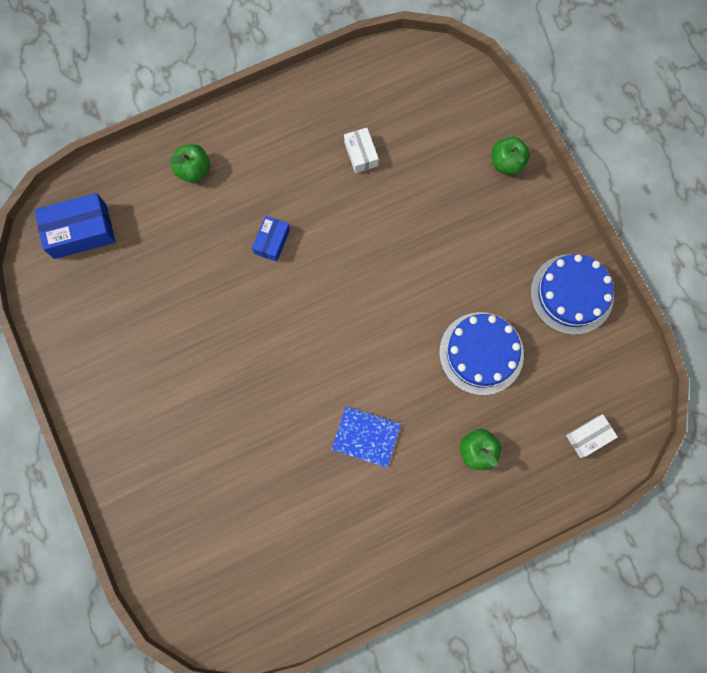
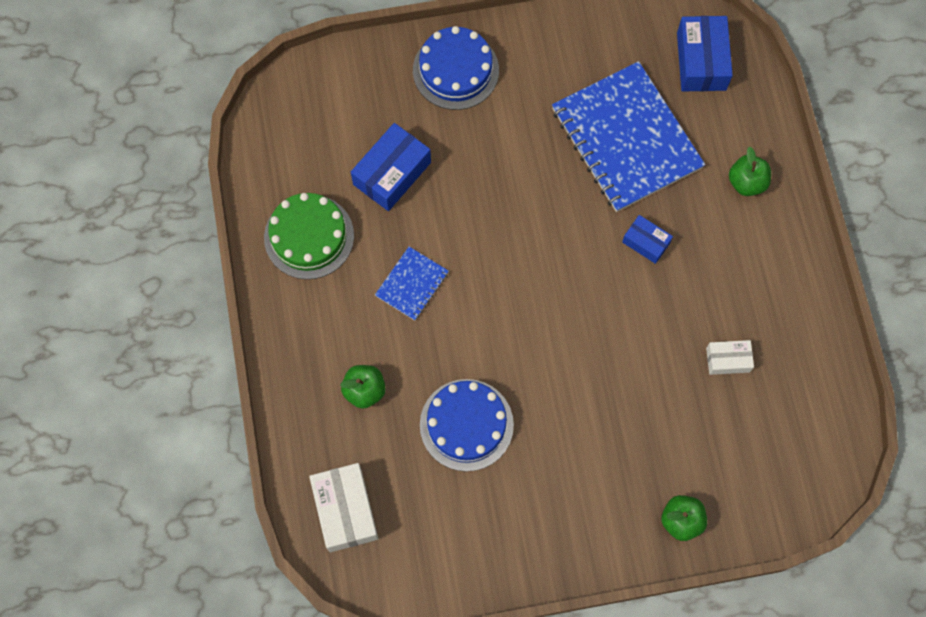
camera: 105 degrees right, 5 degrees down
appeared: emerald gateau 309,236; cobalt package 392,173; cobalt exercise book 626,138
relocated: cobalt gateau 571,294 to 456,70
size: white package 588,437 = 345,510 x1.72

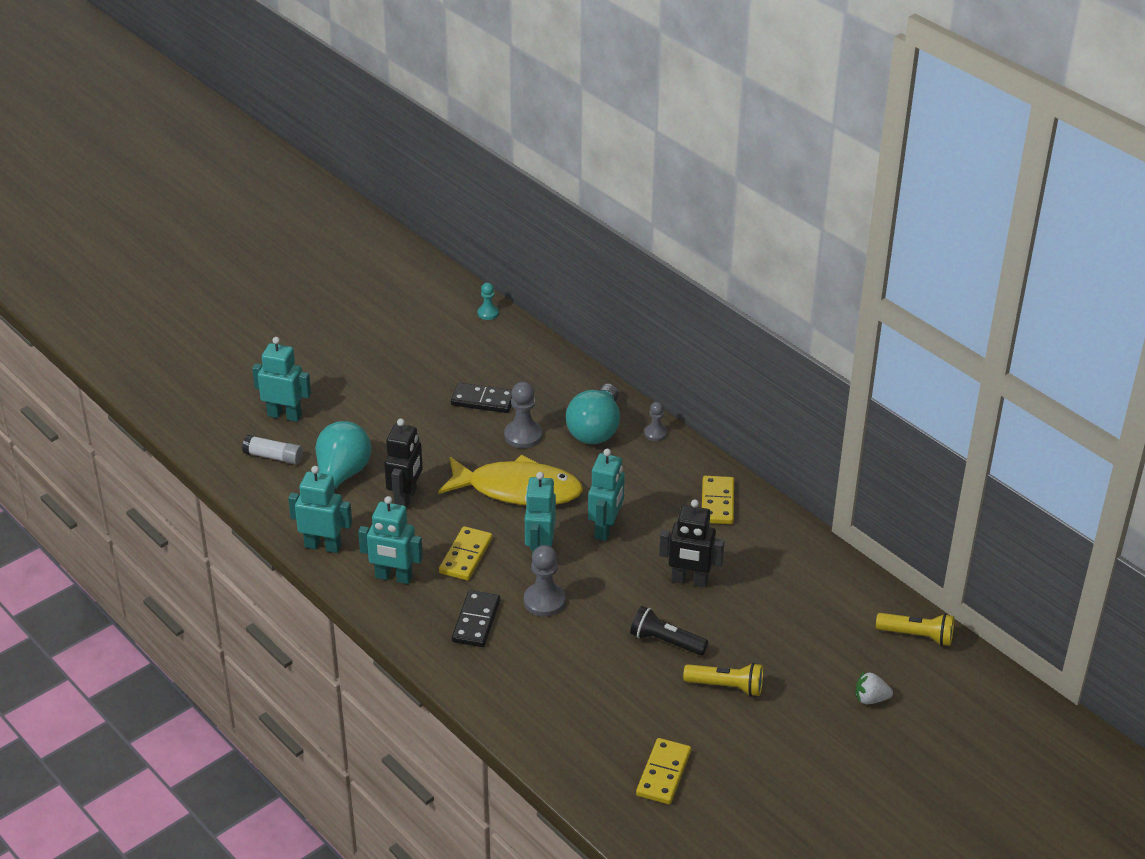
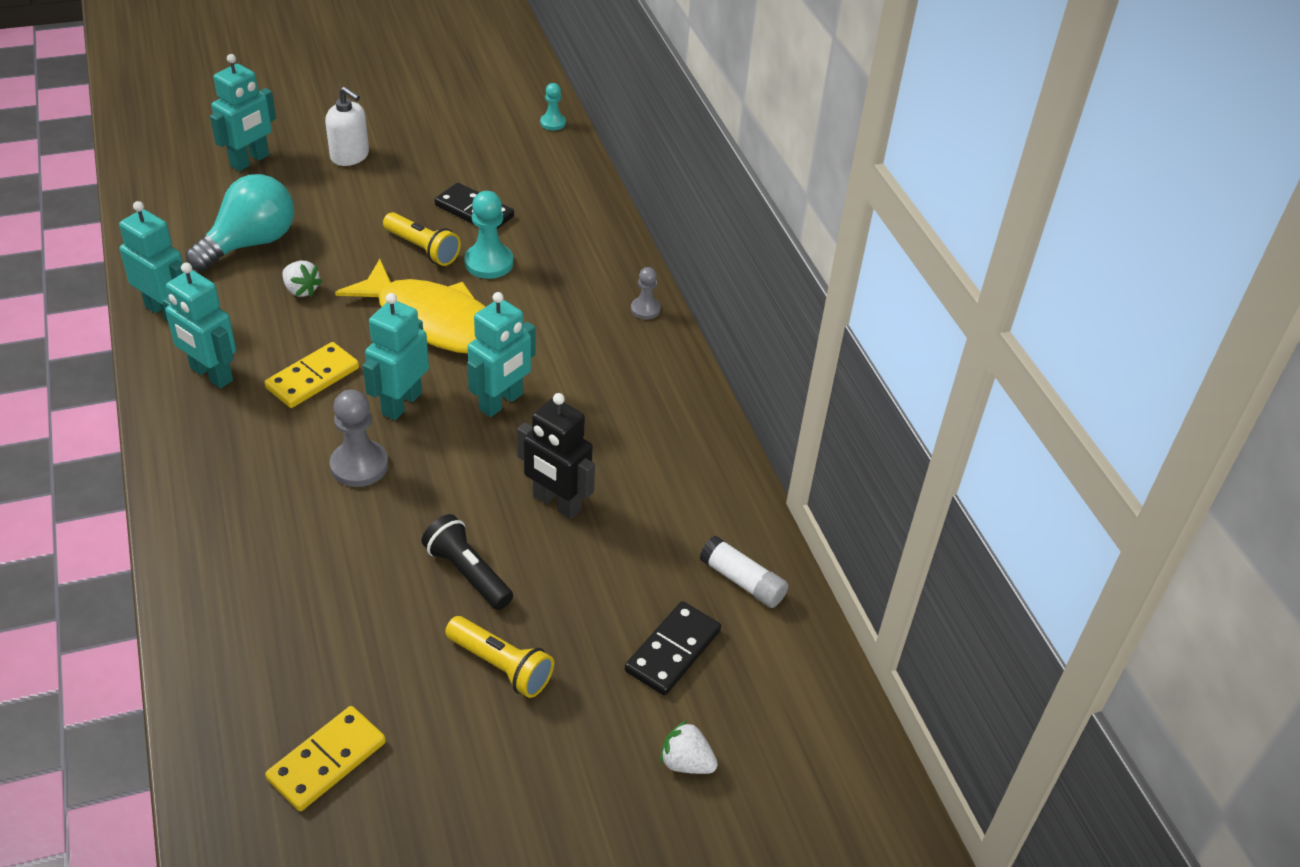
camera: 20 degrees right, 5 degrees up
missing: aqua lightbulb 595,429; yellow domino piece 717,502
appeared: white soap pump 350,156
relocated: white glue stick 273,457 to 742,581; jet-black domino piece 476,621 to 672,651; yellow pocket torch 917,636 to 423,249
exchanged: jet-black toy robot 406,498 to white berry 301,290
colour: grey game pawn 523,435 to aqua game pawn 489,263
spun: aqua toy robot 284,415 = 250,161 90 degrees clockwise

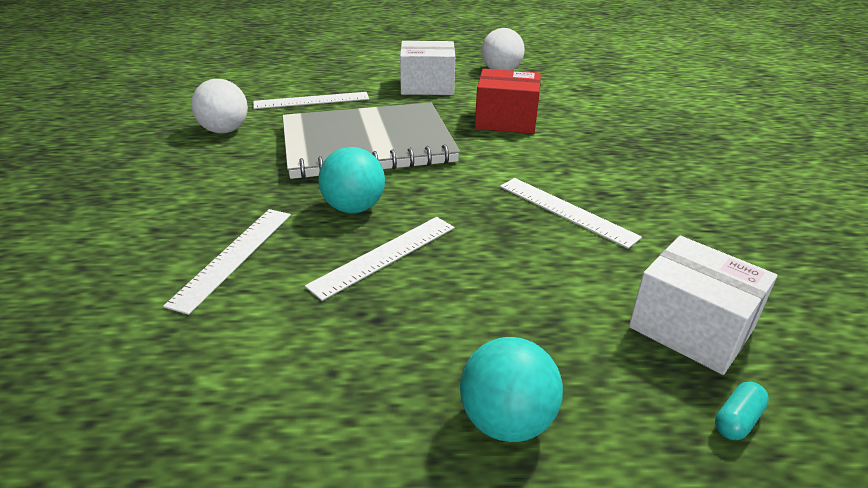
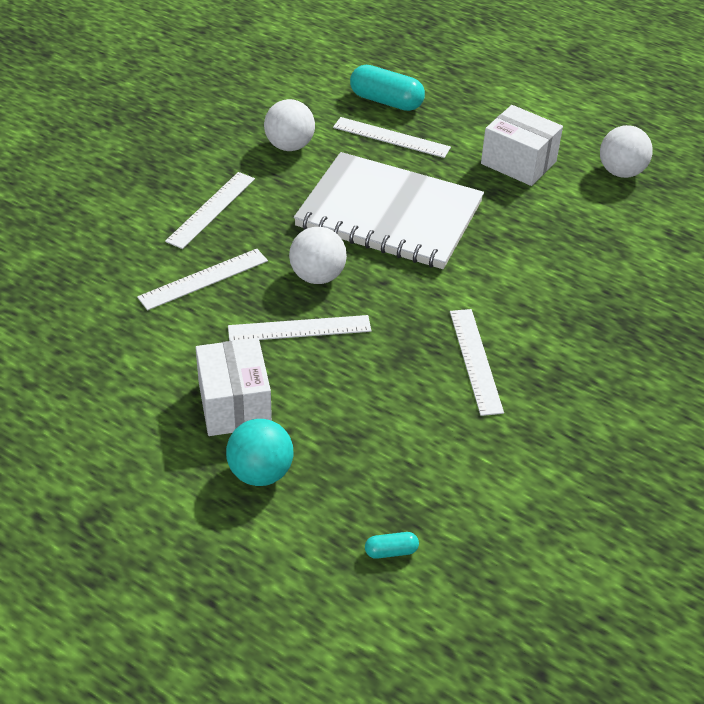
camera: 35 degrees right, 10 degrees up
missing: scarlet package 506,121
appeared: white measuring stick 211,209; aqua capsule 386,101
relocated: white package 690,328 to 234,405
colour: grey exercise book 367,144 to white exercise book 389,214; aqua ball 354,208 to white ball 317,276

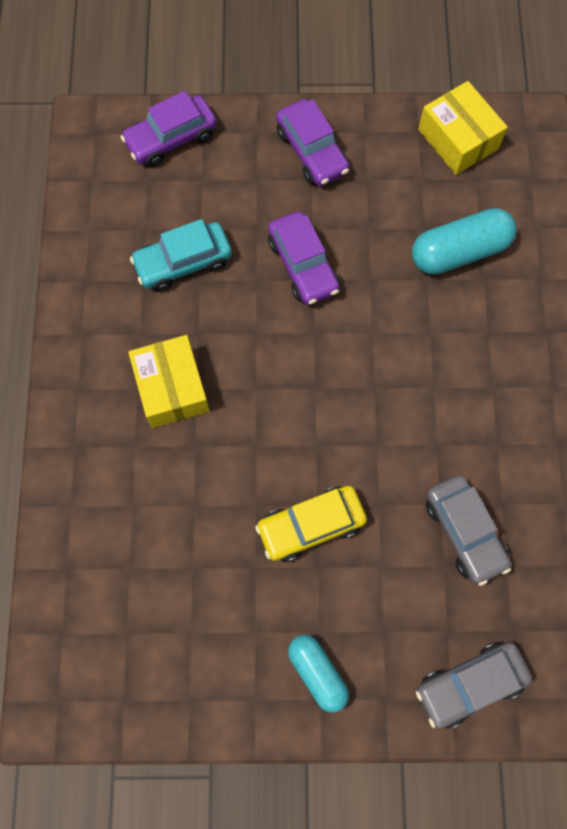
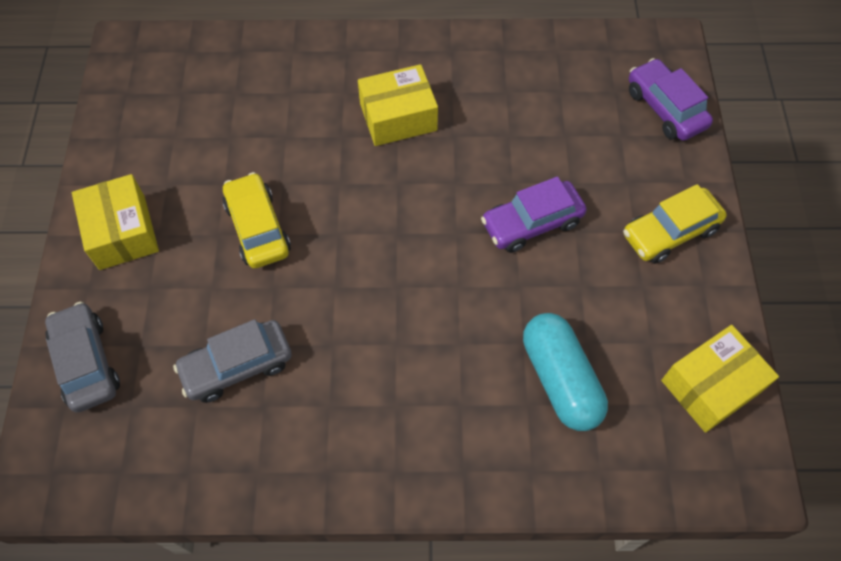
camera: 90 degrees right, 10 degrees down
missing: aqua automobile 183,262
exchanged: aqua capsule 317,673 to yellow package 122,232
colour: purple automobile 312,151 to yellow automobile 669,232

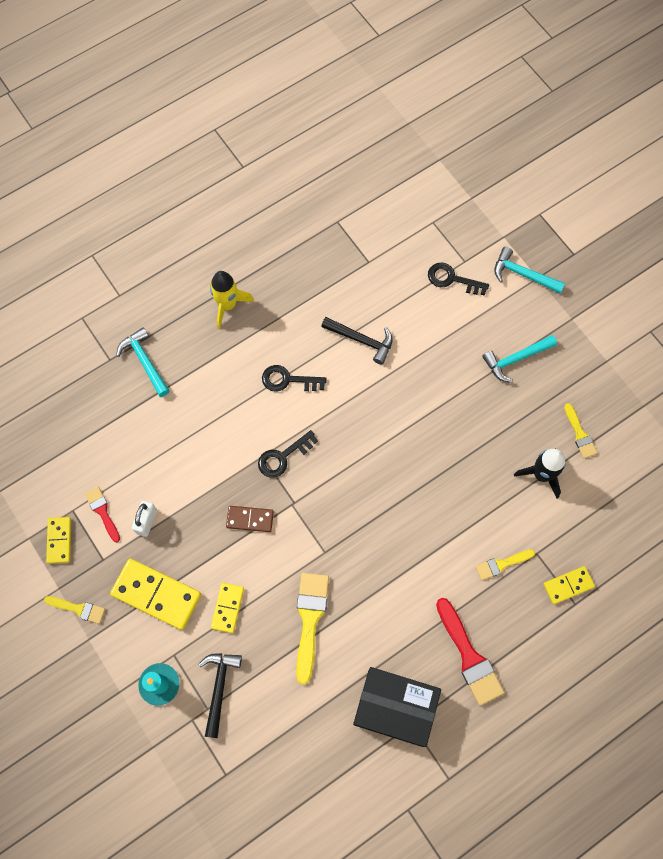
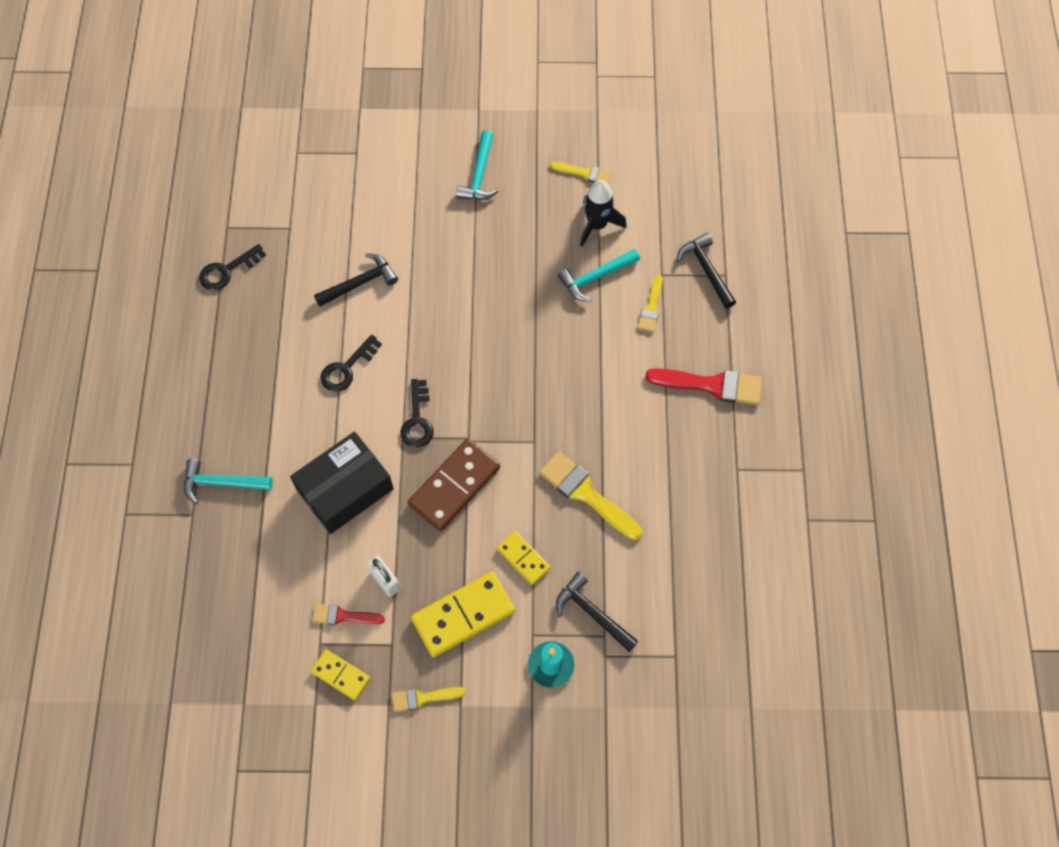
camera: 55 degrees left, 5 degrees down
missing: yellow rocket 227,305
relocated: jet-black package 395,707 to 345,489; jet-black door key 452,279 to 227,271; aqua hammer 522,274 to 595,277
exchanged: yellow domino piece 568,585 to jet-black hammer 706,270
spun: yellow brush 78,609 = 423,698 150 degrees counterclockwise
size: dark brown domino piece 250,519 = 454,486 x1.77

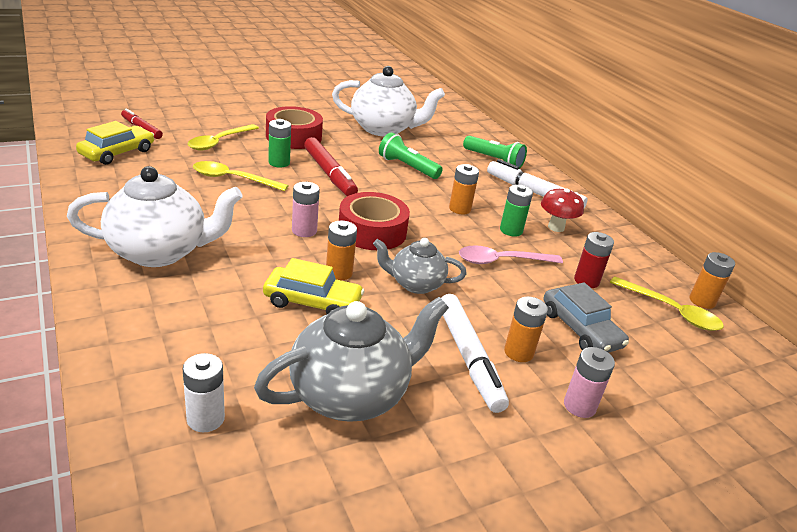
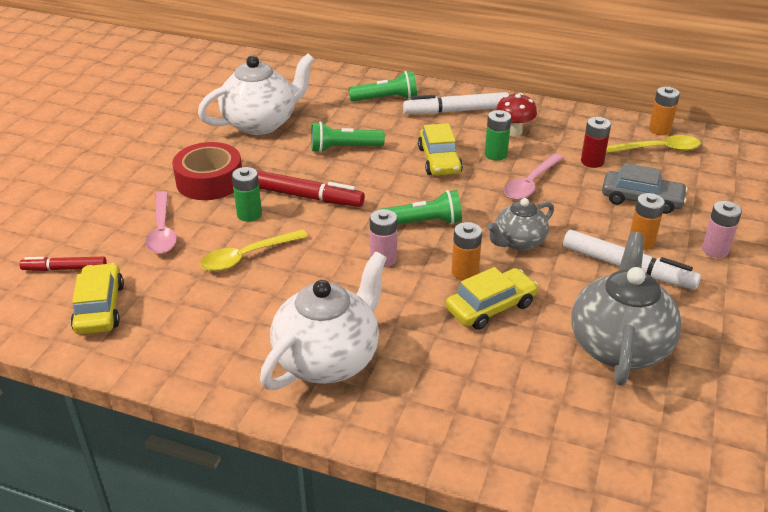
camera: 40 degrees left, 5 degrees up
missing: white power cell 205,419
exchanged: scarlet roll of tape 372,231 to emerald pocket torch 423,223; bright orange power cell 460,209 to yellow automobile 439,160
colour: yellow teaspoon 219,142 to rosy teaspoon 162,231

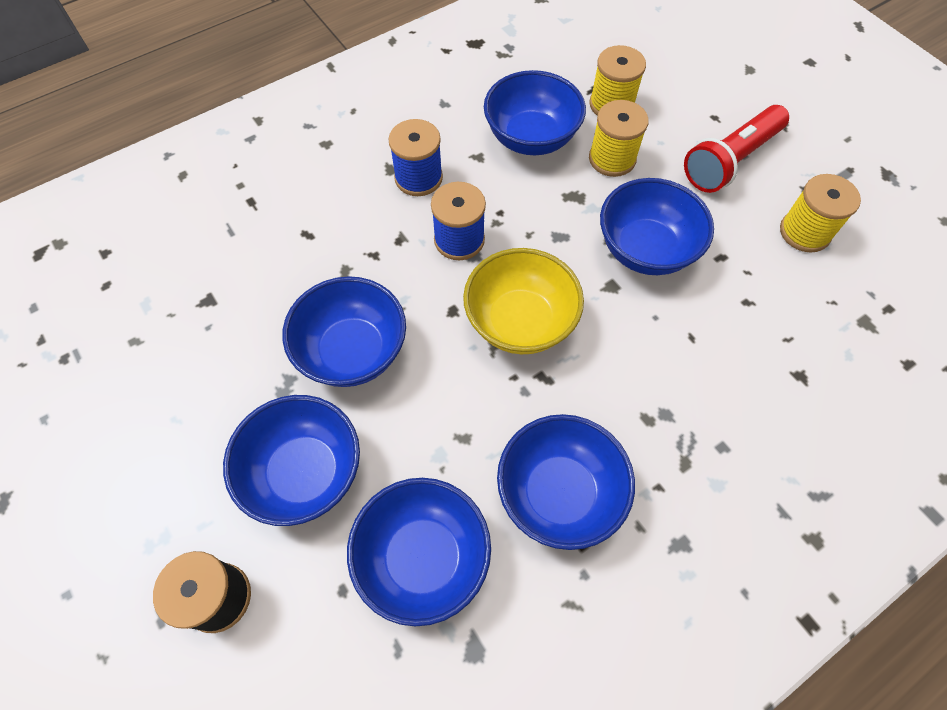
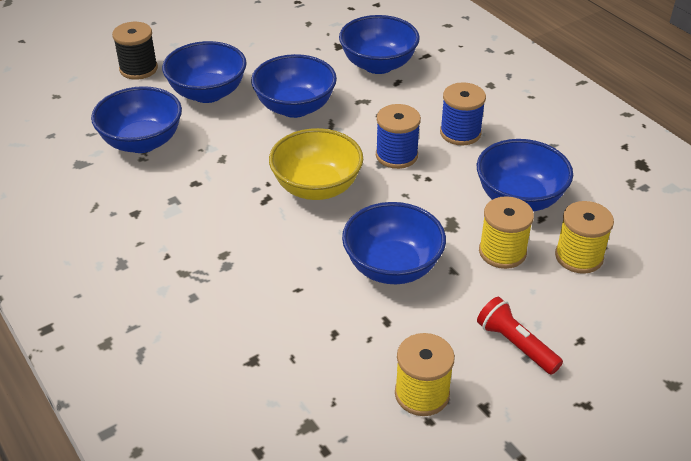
camera: 90 degrees right, 20 degrees down
relocated: cobalt serving bowl 559,493 to 378,65
size: scarlet pocket torch 730,160 = 515,344 x0.66

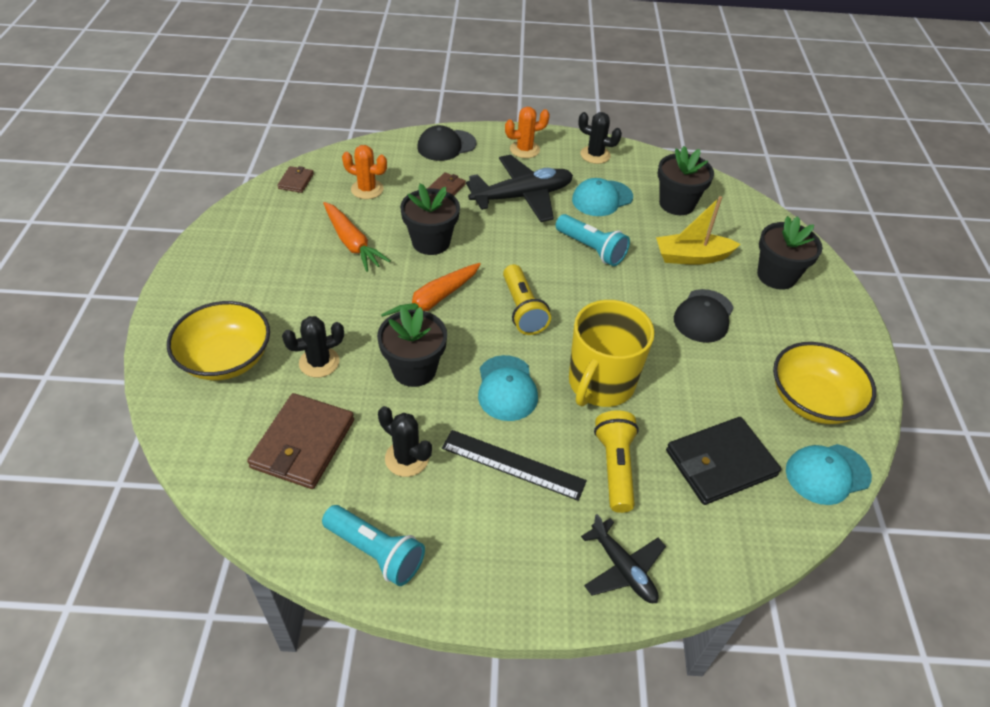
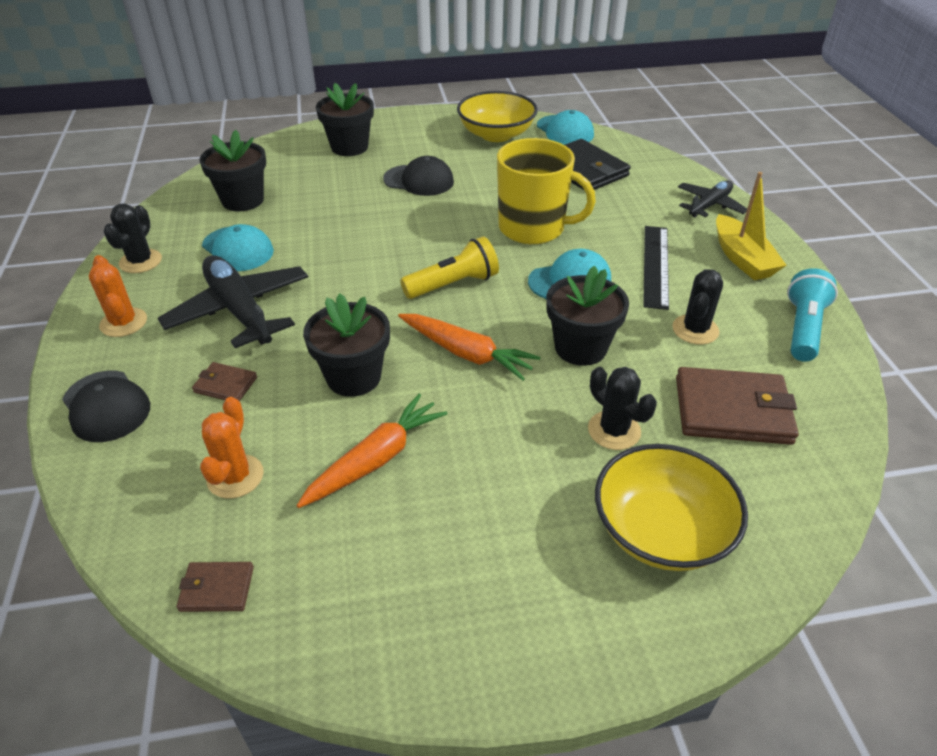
camera: 100 degrees left, 5 degrees down
missing: aqua pocket torch 591,249; yellow pocket torch 615,467
relocated: yellow boat 692,257 to 742,258

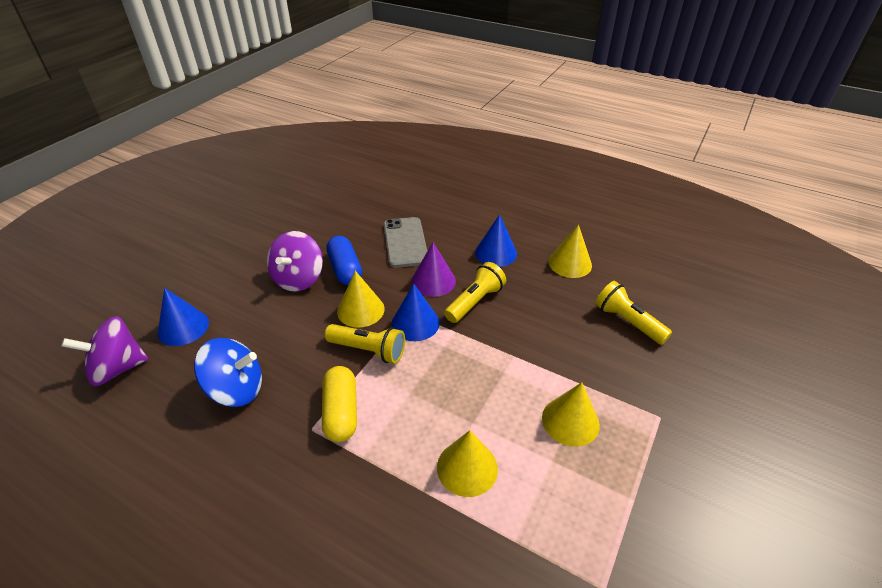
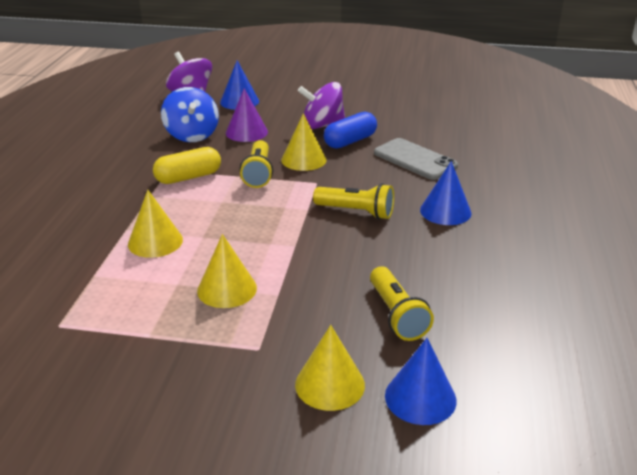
camera: 70 degrees right, 10 degrees down
relocated: cobalt solid cone 415,323 to 420,397; purple solid cone 433,281 to 246,132; yellow solid cone 570,263 to 330,384
spun: grey mobile phone 405,242 = 415,159 75 degrees clockwise; yellow pocket torch 627,322 = 396,315 135 degrees clockwise

